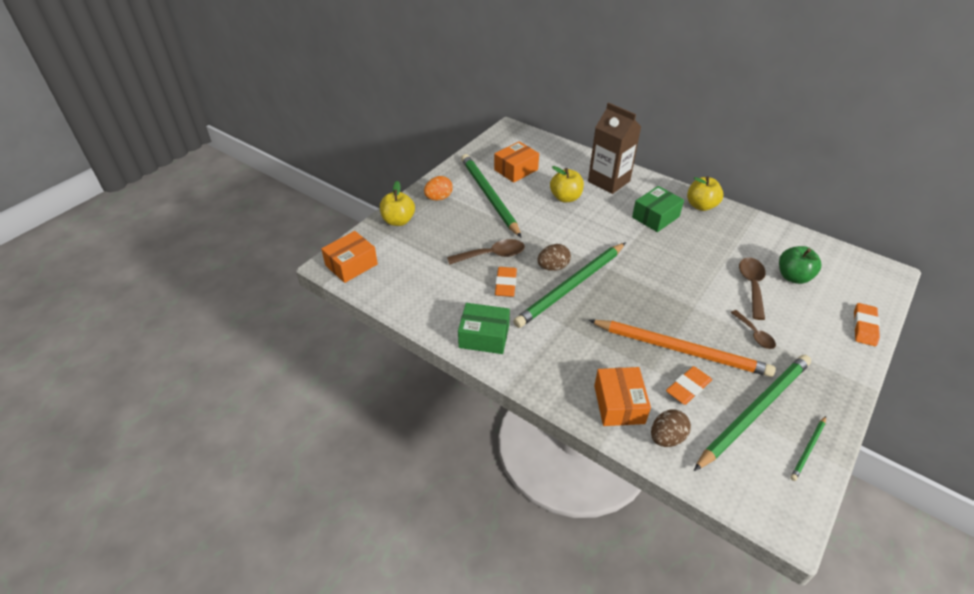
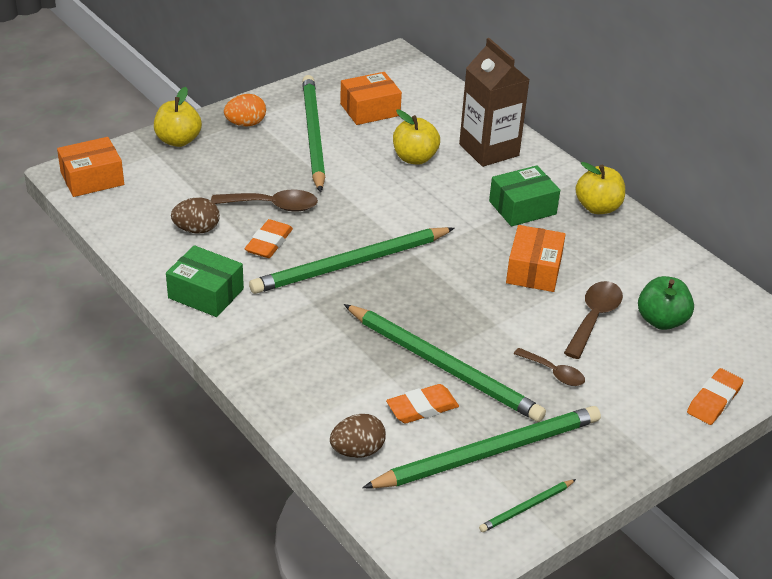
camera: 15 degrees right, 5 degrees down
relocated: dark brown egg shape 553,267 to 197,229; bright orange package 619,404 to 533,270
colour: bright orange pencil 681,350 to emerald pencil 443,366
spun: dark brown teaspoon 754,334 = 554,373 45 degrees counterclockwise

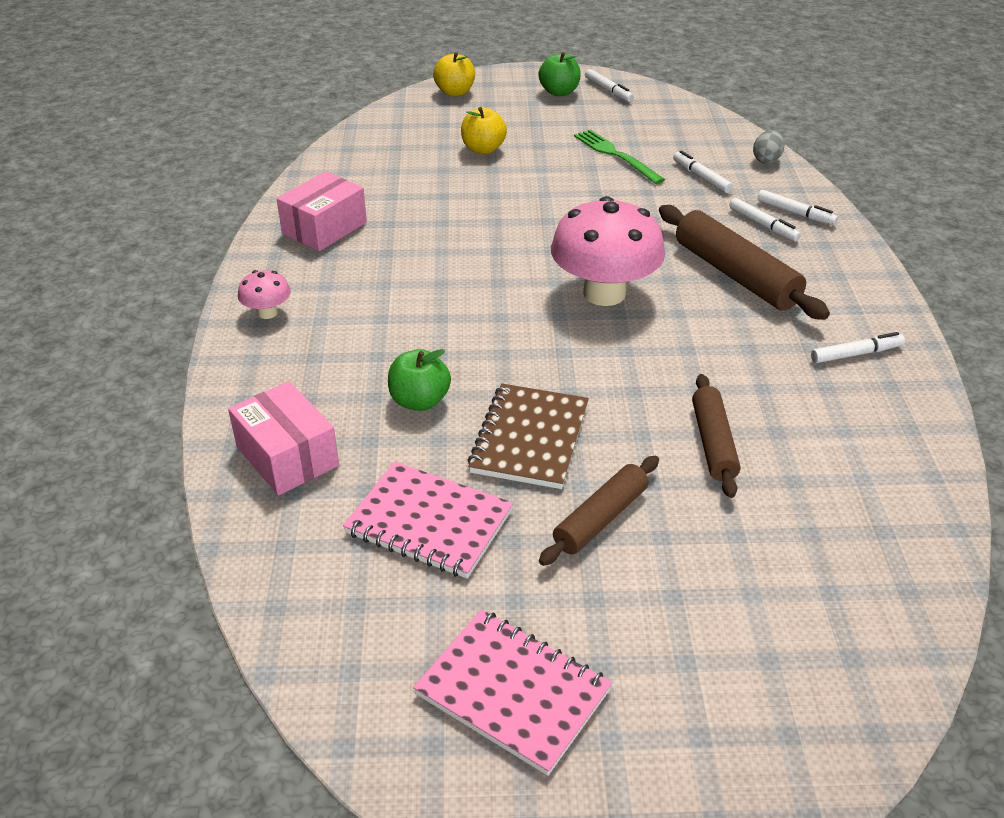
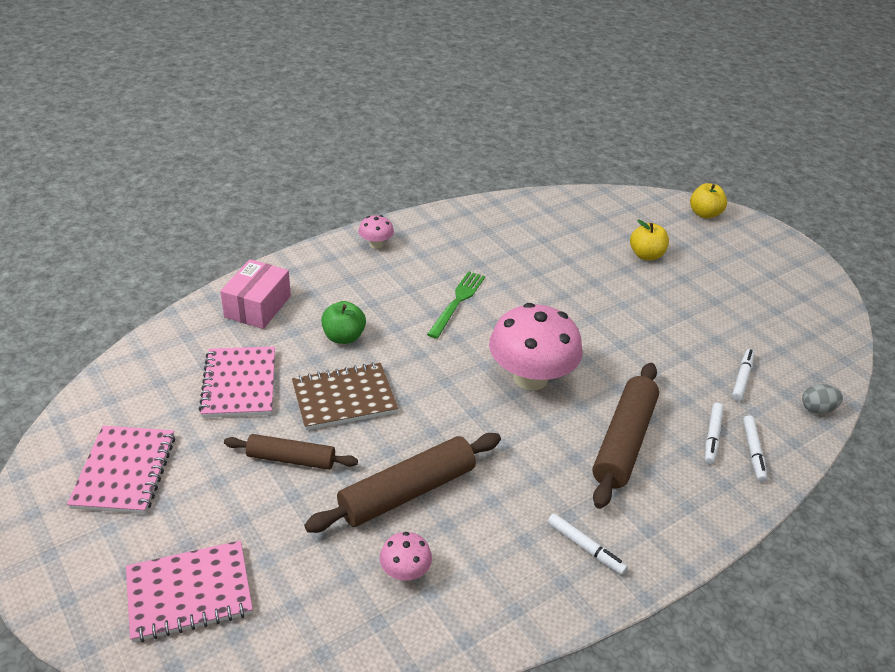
camera: 55 degrees right, 0 degrees up
missing: rosy package 324,228; emerald apple 559,92; white marker pen 608,90
appeared: rosy exercise book 189,593; rosy toadstool 405,571
relocated: emerald fork 616,155 to 457,302
size: dark brown dough roller 713,443 = 407,492 x1.60

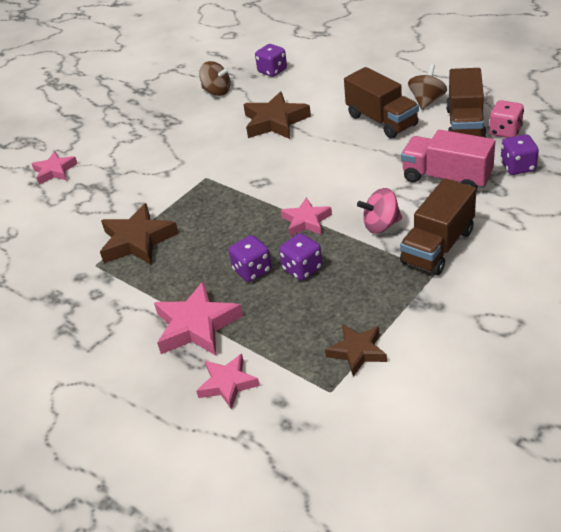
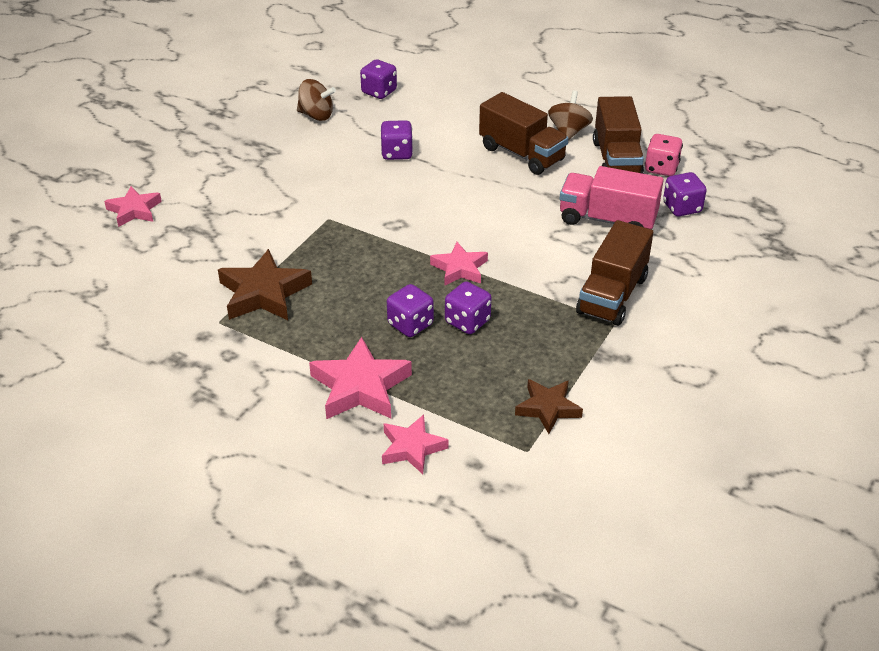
camera: 15 degrees left, 0 degrees up
missing: rosy toy top 381,225
exchanged: dark brown star 275,122 to purple game die 397,153

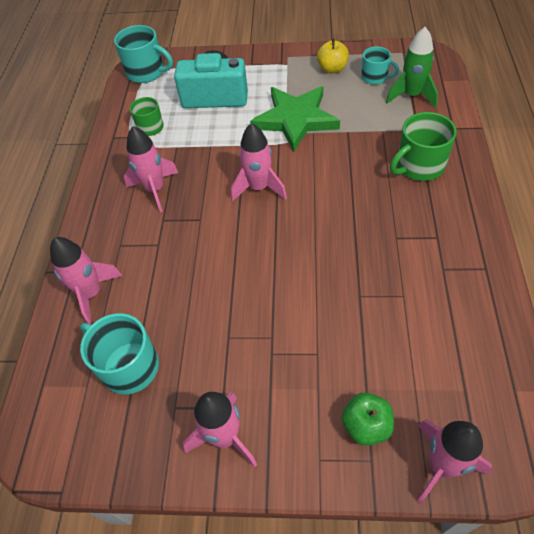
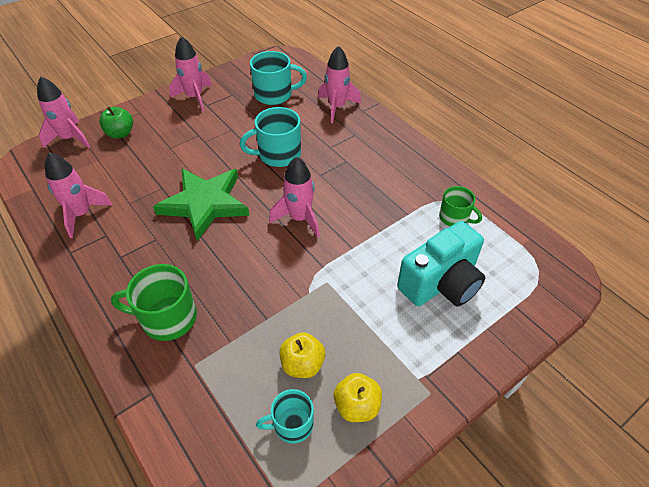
camera: 135 degrees right, 5 degrees down
missing: emerald rocket 411,96
appeared: yellow apple 302,364
relocated: aqua tea mug 146,72 to 278,154; rosy rocket 155,189 to 81,214; emerald star 295,119 to 205,204
spun: emerald tea mug 419,166 = 167,318 105 degrees counterclockwise

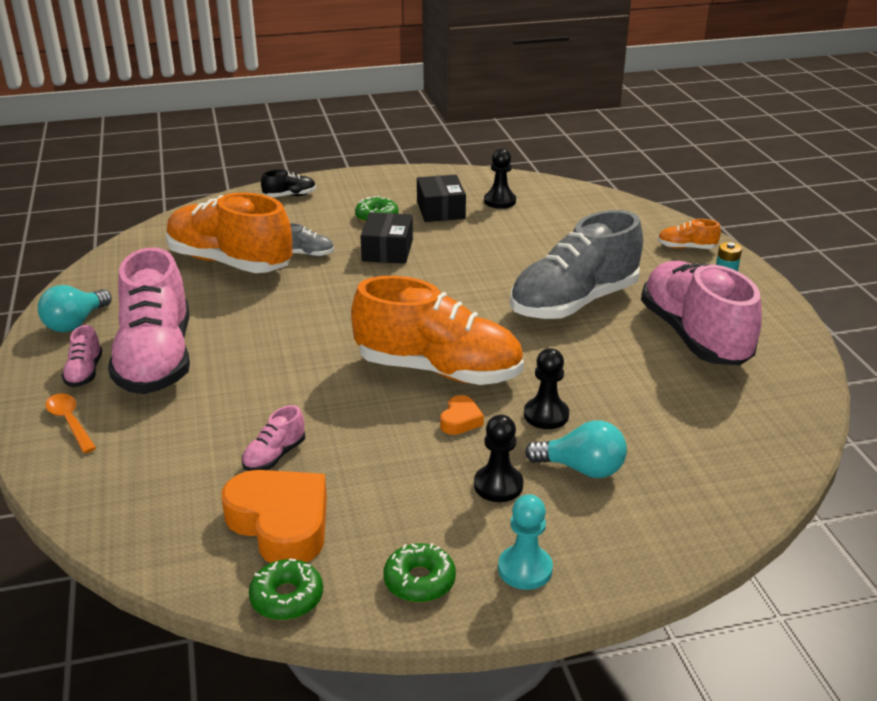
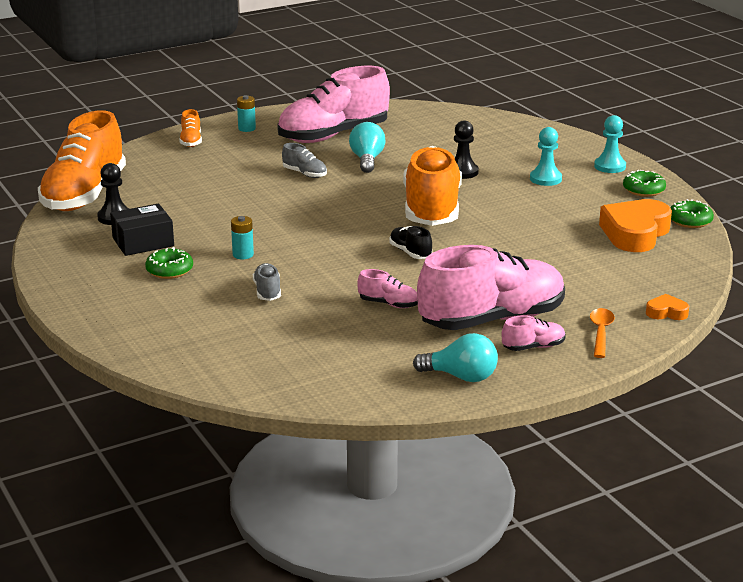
camera: 105 degrees left, 5 degrees down
relocated: bright orange shoe 230,262 to 84,195; rosy shoe 274,456 to 389,304; jet-black shoe 290,196 to 410,252; bright orange heart 460,420 to 666,312; aqua lightbulb 582,469 to 367,160
exchanged: jet-black package 387,250 to aqua power cell 243,255
colour: jet-black game pawn 498,485 to aqua game pawn 545,179
spun: bright orange teaspoon 70,422 = 600,333 150 degrees clockwise
size: grey shoe 574,303 = 305,174 x0.41

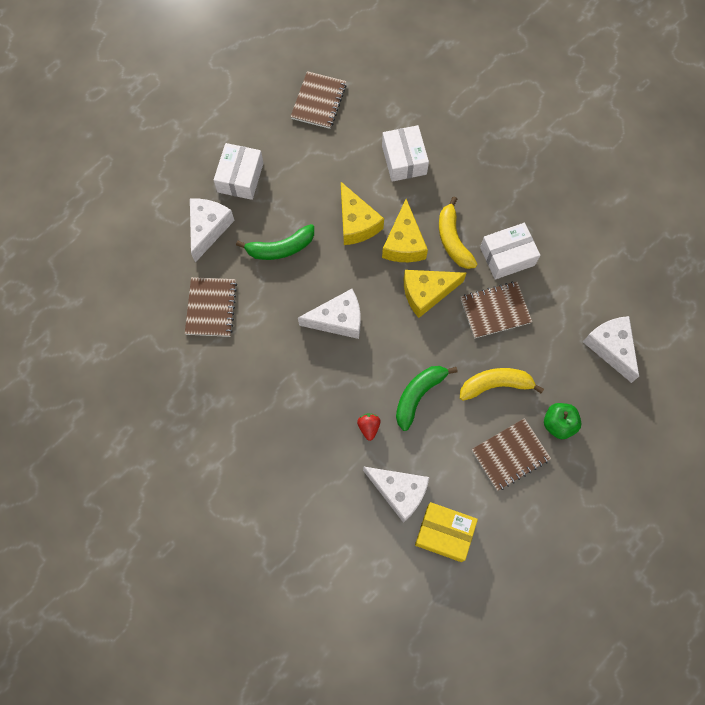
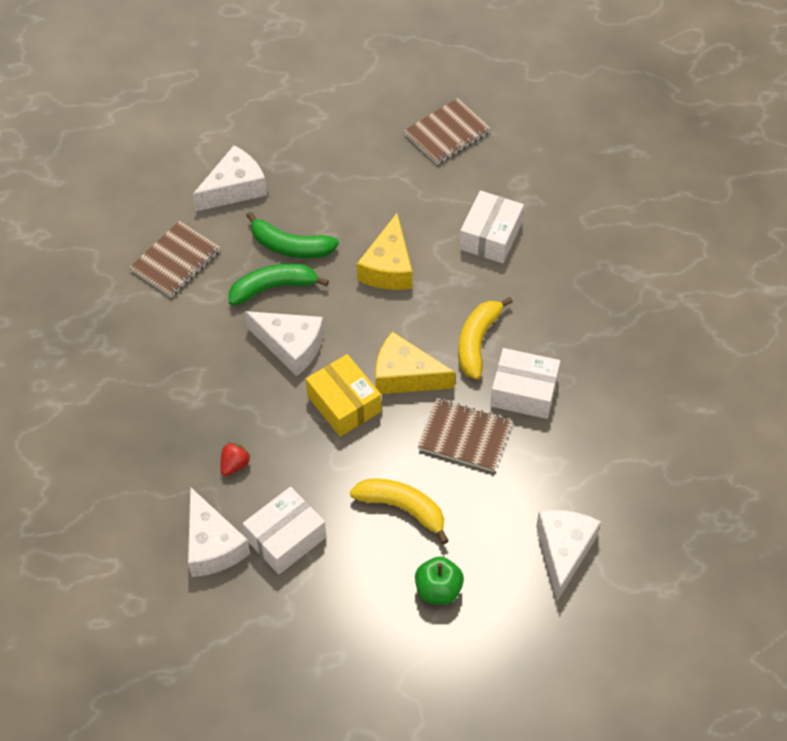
camera: 35 degrees right, 15 degrees down
missing: yellow cheese wedge 404,243; dark brown exercise book 510,455
relocated: white package 240,177 to 285,538; emerald banana 418,395 to 273,288; yellow package 444,533 to 344,404

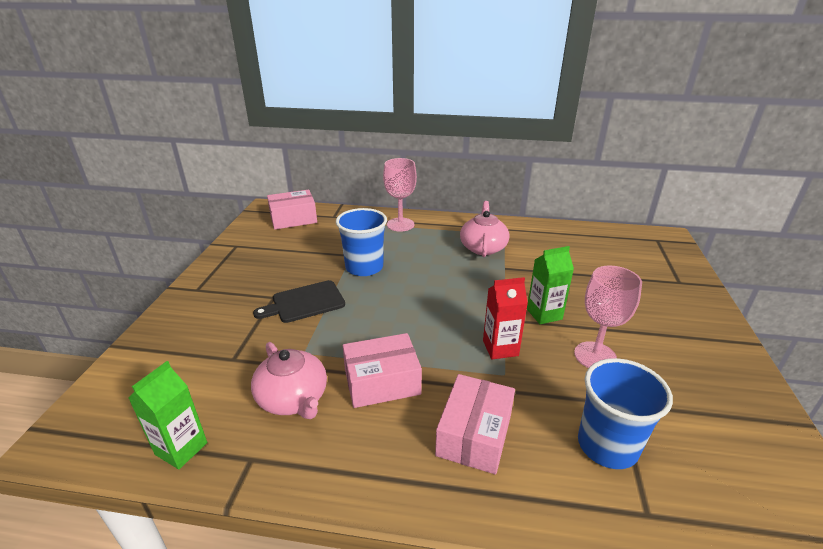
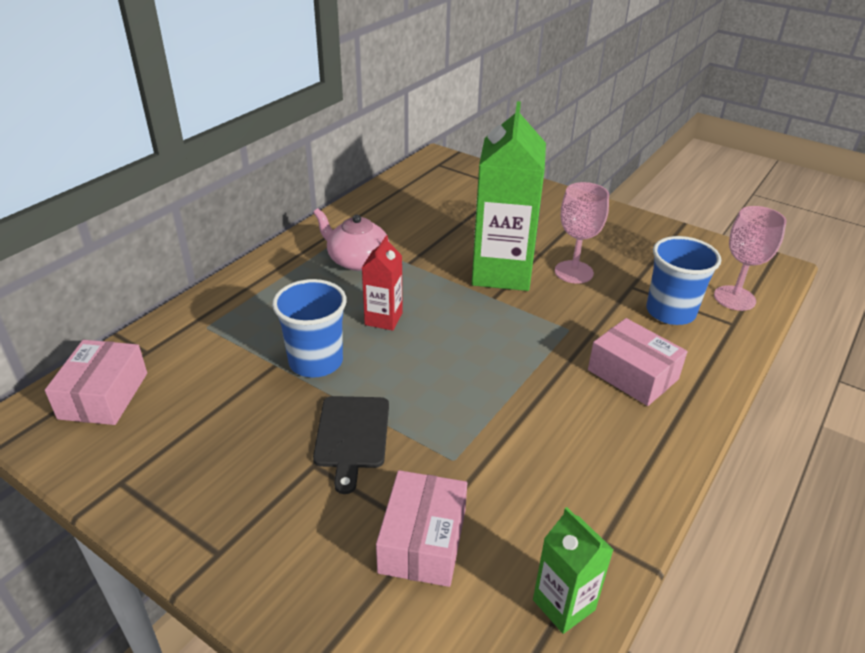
camera: 65 degrees left, 5 degrees up
missing: rosy tea pot 293,398
relocated: rosy package 382,382 to 423,541; rosy wine glass 400,224 to 734,298; scarlet carton 500,348 to 383,319
size: emerald carton 544,314 = 502,272 x2.04

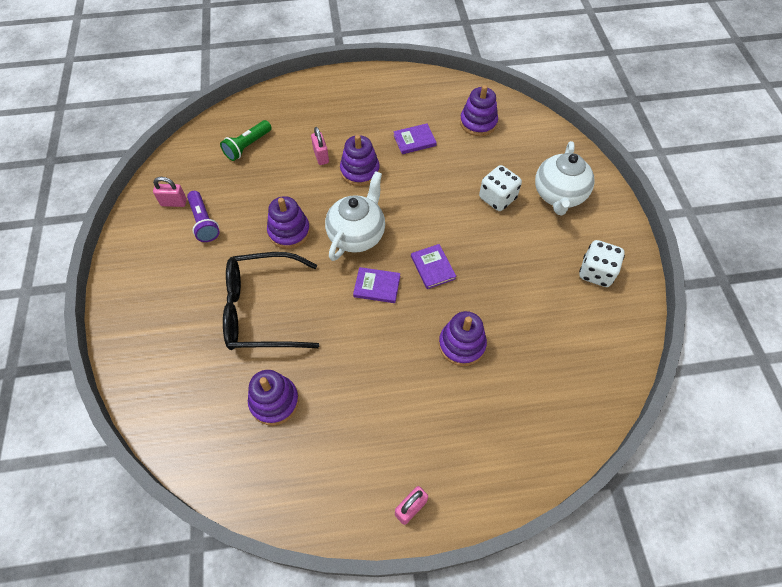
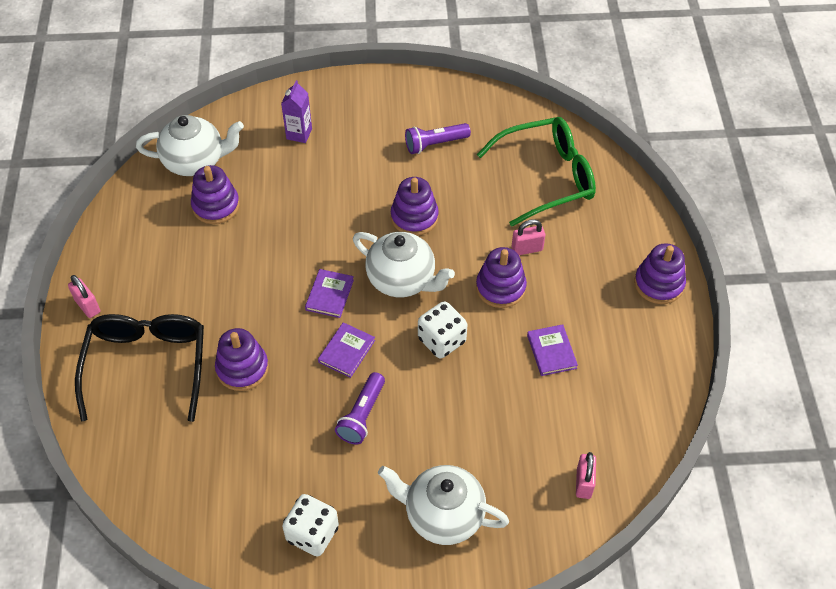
camera: 95 degrees right, 5 degrees down
appeared: white tea pot 195,162; purple carton 299,134; purple pocket torch 362,415
relocated: rosy small lock 174,202 to 584,483; jet-black glasses 263,310 to 147,367; purple stacking toy 478,123 to 659,284; white game die 497,198 to 442,340
exchanged: emerald pocket torch 247,146 to emerald glasses 545,177
spun: purple hardcover 432,267 = 346,351 45 degrees counterclockwise

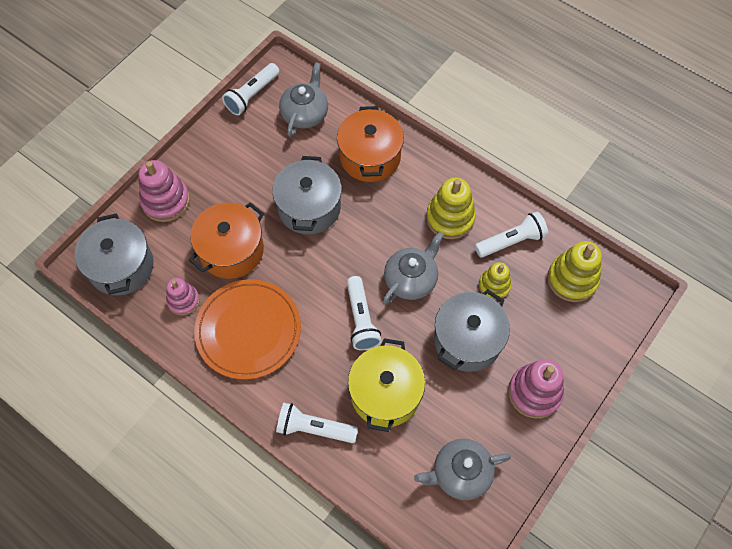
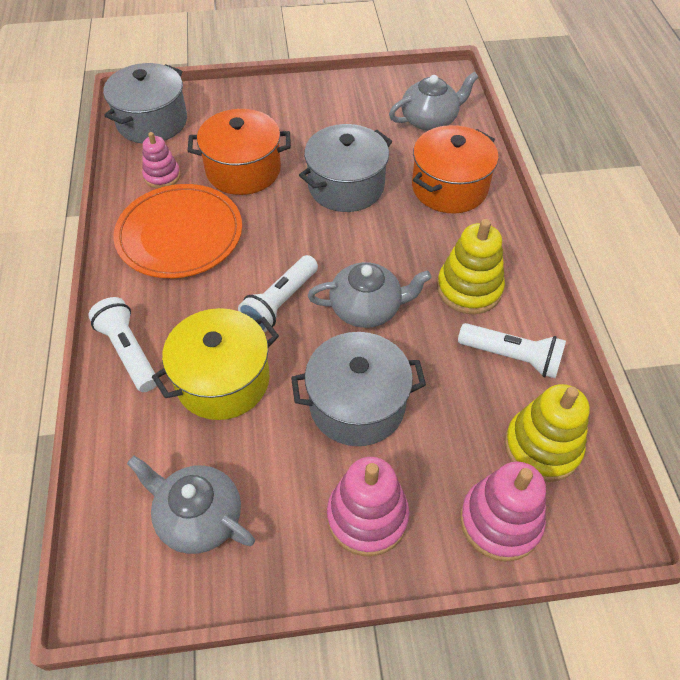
camera: 45 degrees right, 10 degrees down
missing: white pocket torch 252,95; yellow stacking toy 494,285
relocated: rosy stacking toy 166,201 to 500,521

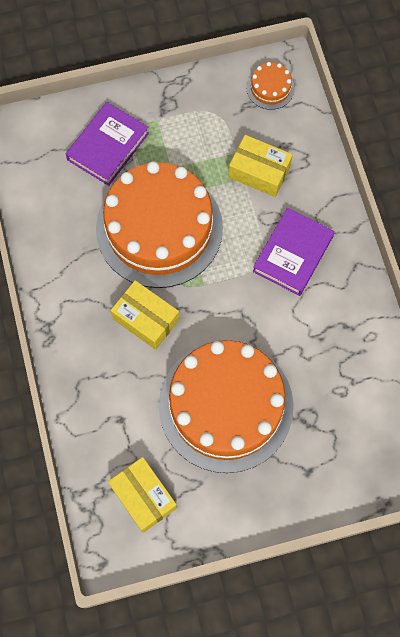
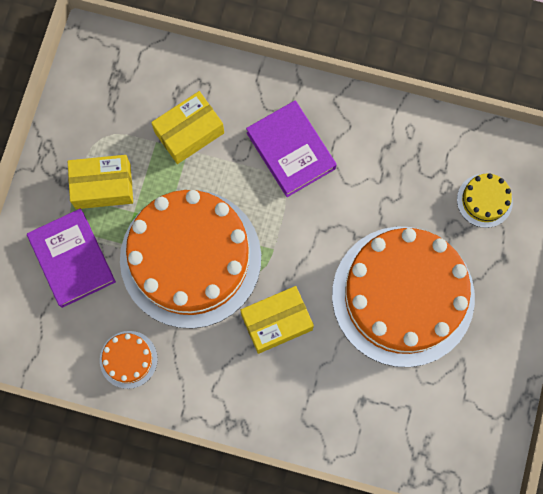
camera: 60 degrees left, 5 degrees up
appeared: yellow gateau 484,200
relocated: yellow package 143,496 to 103,186; bright orange gateau 270,88 to 128,359

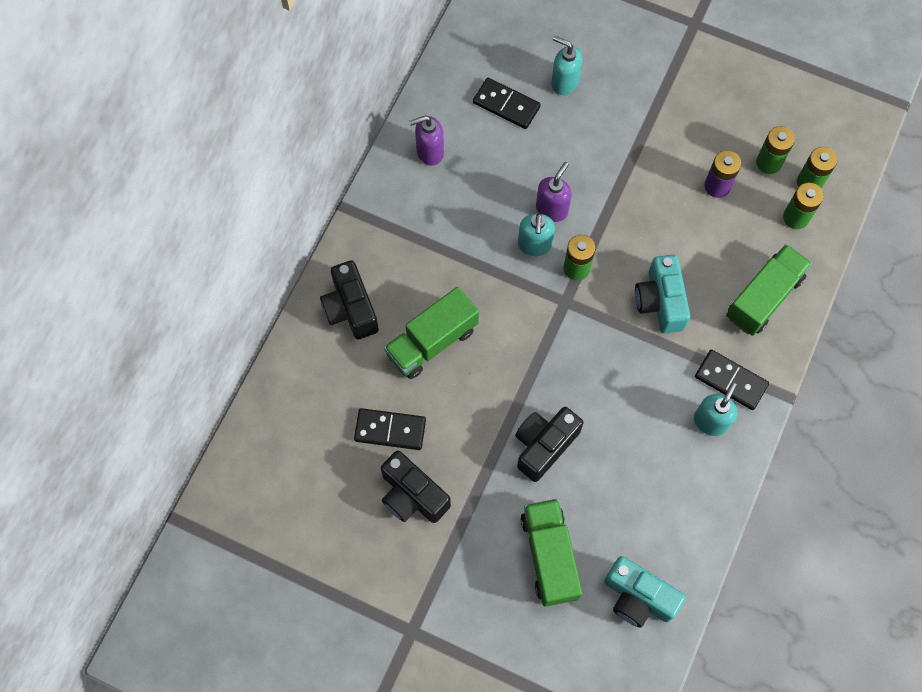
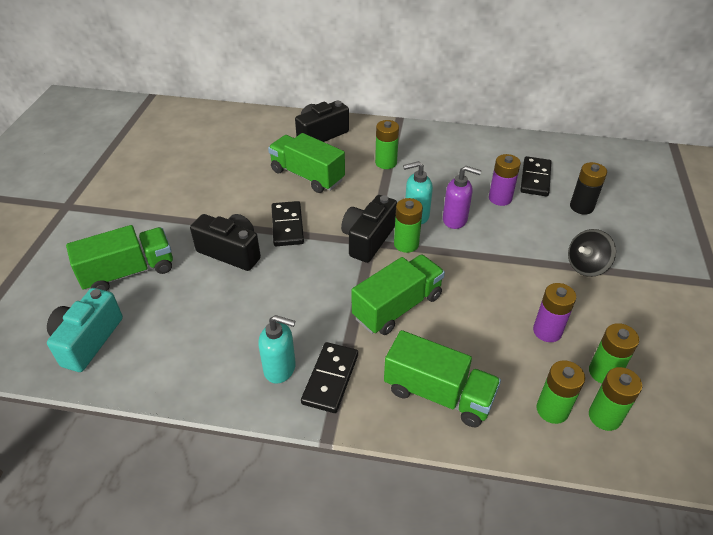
camera: 75 degrees right, 25 degrees down
missing: purple soap pump 429,152
appeared: emerald power cell 386,163; purple power cell 500,198; jet-black toy top 586,266
relocated: jet-black domino piece 390,430 to 287,226; jet-black photo camera 412,495 to 368,239
exchanged: aqua soap pump 564,82 to jet-black power cell 581,207; aqua photo camera 660,301 to emerald lorry 397,307

